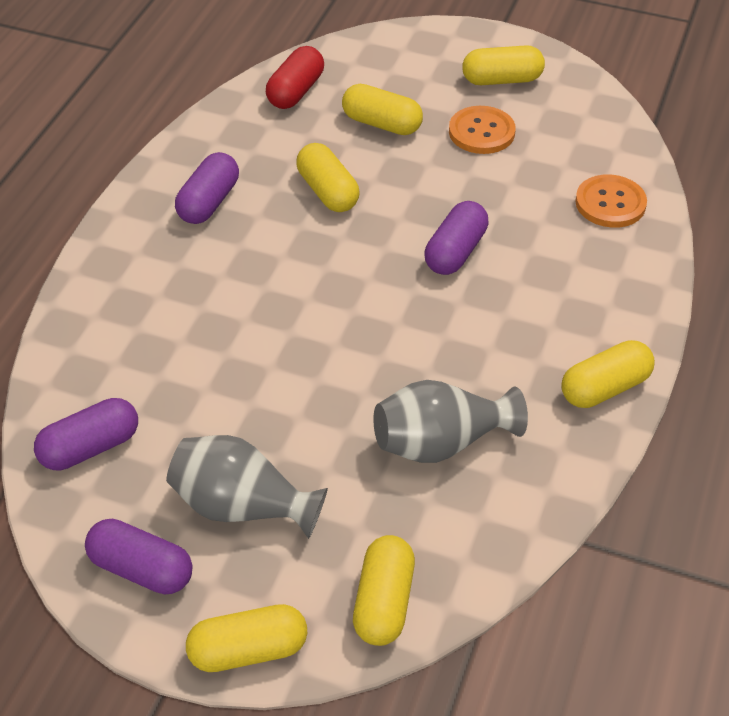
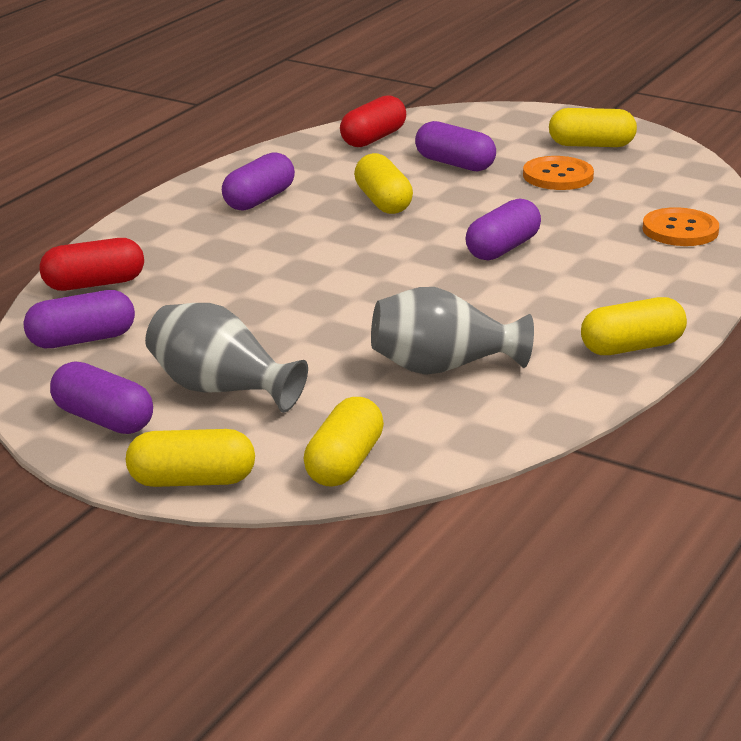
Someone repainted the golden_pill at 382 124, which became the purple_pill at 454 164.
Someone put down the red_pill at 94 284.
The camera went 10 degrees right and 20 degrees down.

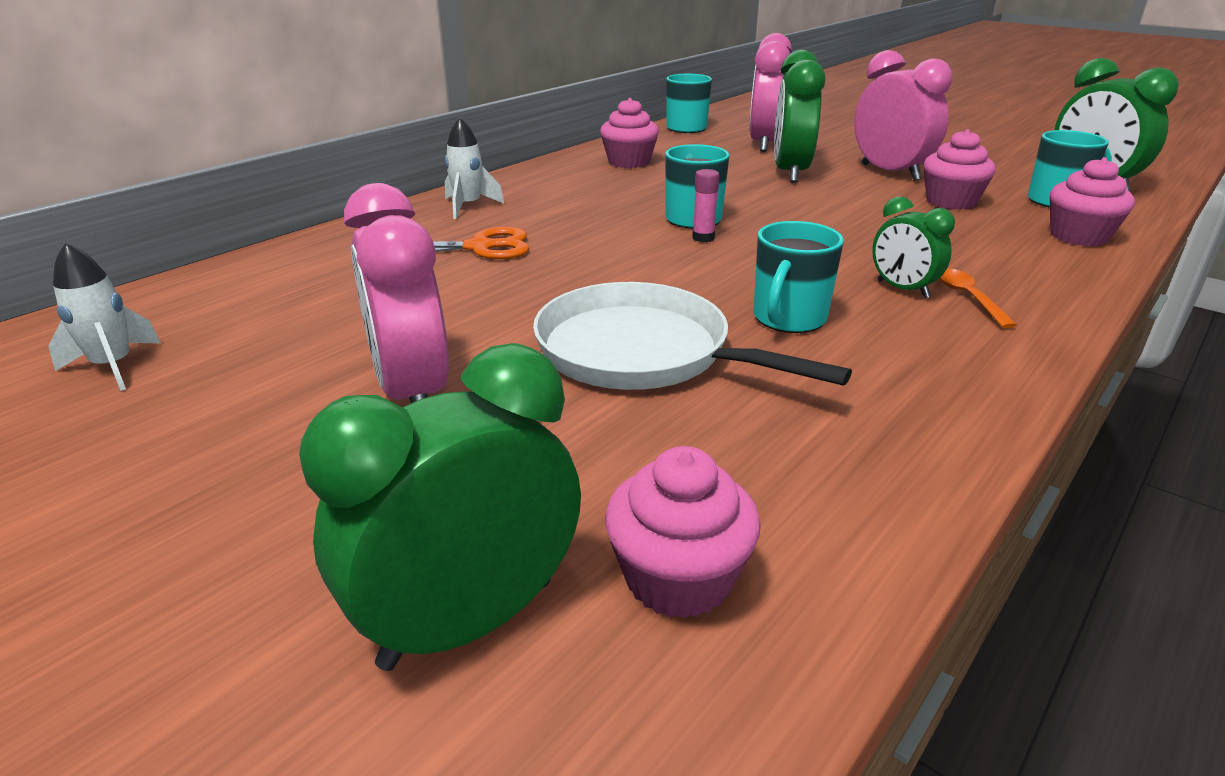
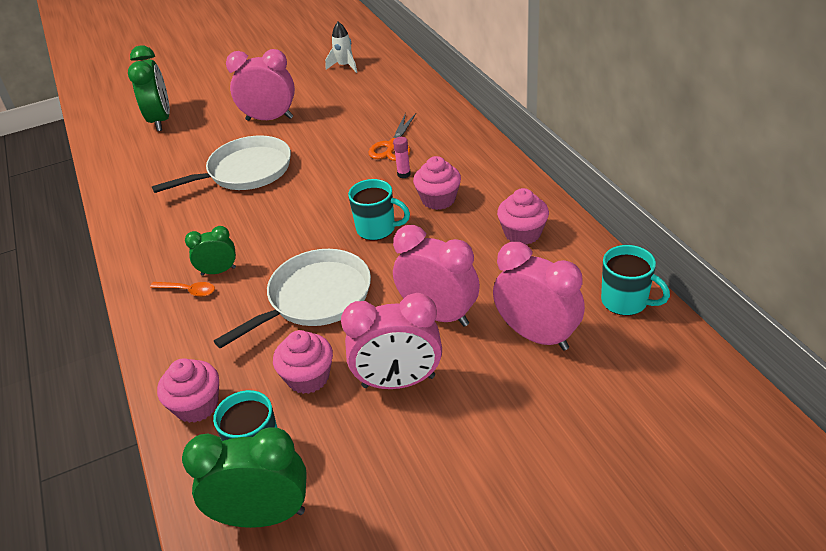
Someone took away the white_toy_rocket at 468 206.
Someone carried the rose-pink_cupcake from 678 578 to 438 199.
Someone carried the rose-pink_stick_of_glue from 703 238 to 404 174.
Someone took away the turquoise_mug at 788 319.
Someone repainted the green_bedside_clock at 790 173, which became the rose-pink_bedside_clock at 438 315.
Someone put down the white_frying_pan at 315 298.
The camera went 120 degrees right and 10 degrees up.

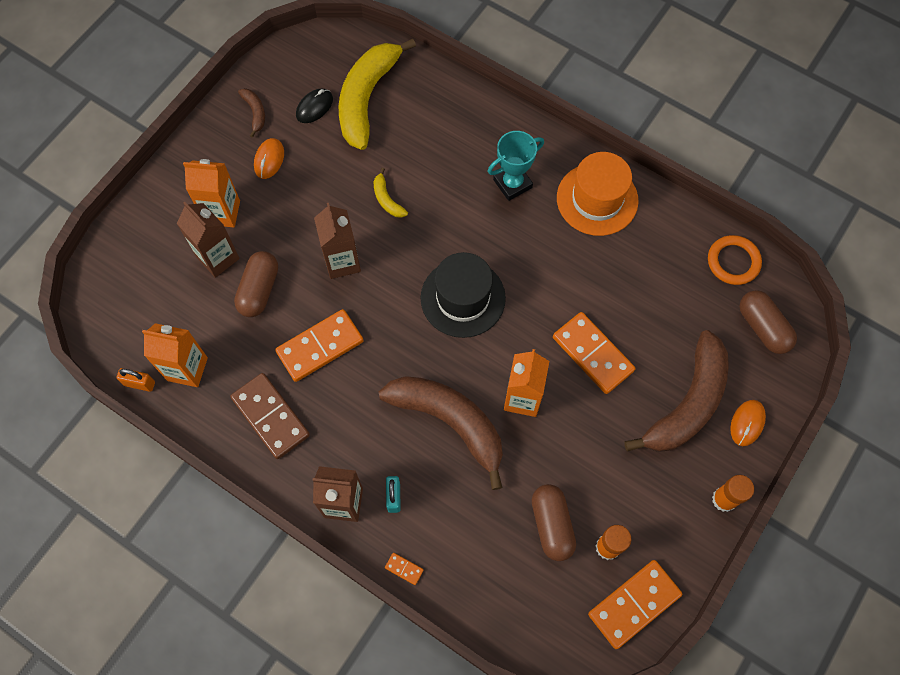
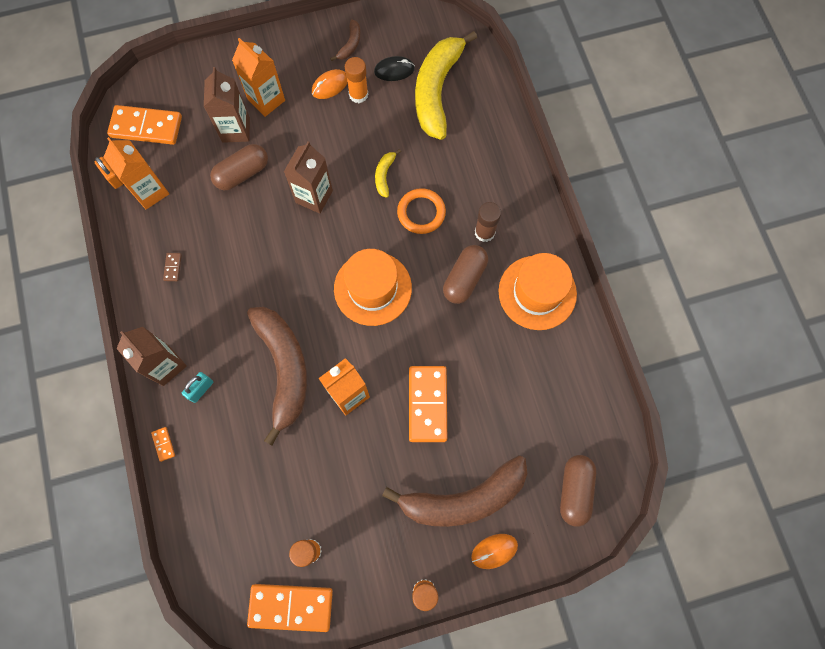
Someone scaled the brown_domino at 271 416 by 0.41.
Someone carried the bright_orange_domino from 320 347 to 146 127.
Someone rotated the golden_banana_fruit at 367 98 by 45 degrees counterclockwise.
Someone repainted the jet-black_top_hat at 463 298, which became the bright_orange_top_hat at 372 288.
Someone swapped the turquoise_prize_cup at 512 184 for the brown_stick_of_glue at 484 232.
Someone carried the brown_pill from 552 525 to 464 279.
Someone carried the bright_orange_ring from 733 262 to 421 212.
Someone put down the bright_orange_stick_of_glue at 358 94.
The camera went 40 degrees right and 5 degrees up.

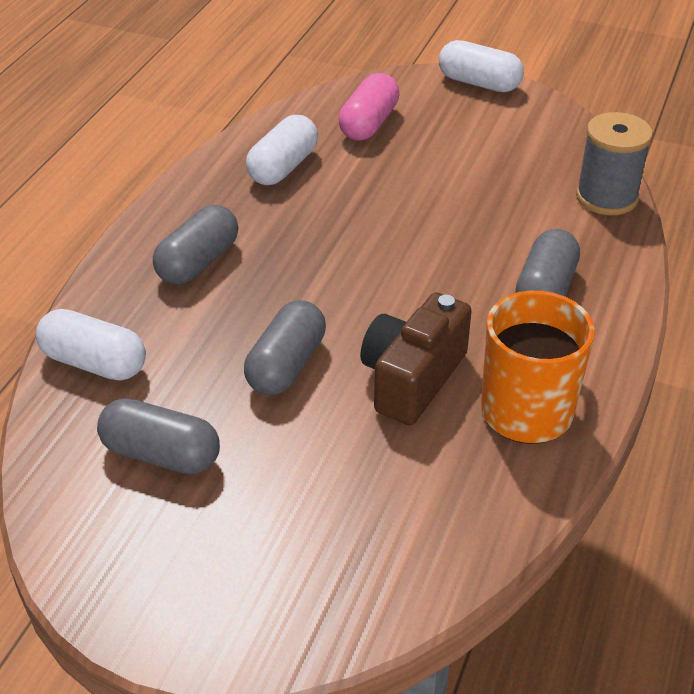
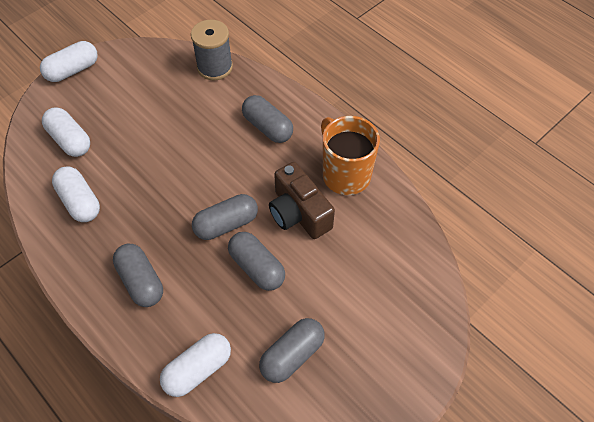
Someone repainted the rose-pink_pill at 369 124, which became the white_pill at 70 140.
Someone put down the grey_pill at 226 224.
The camera went 65 degrees left and 15 degrees up.

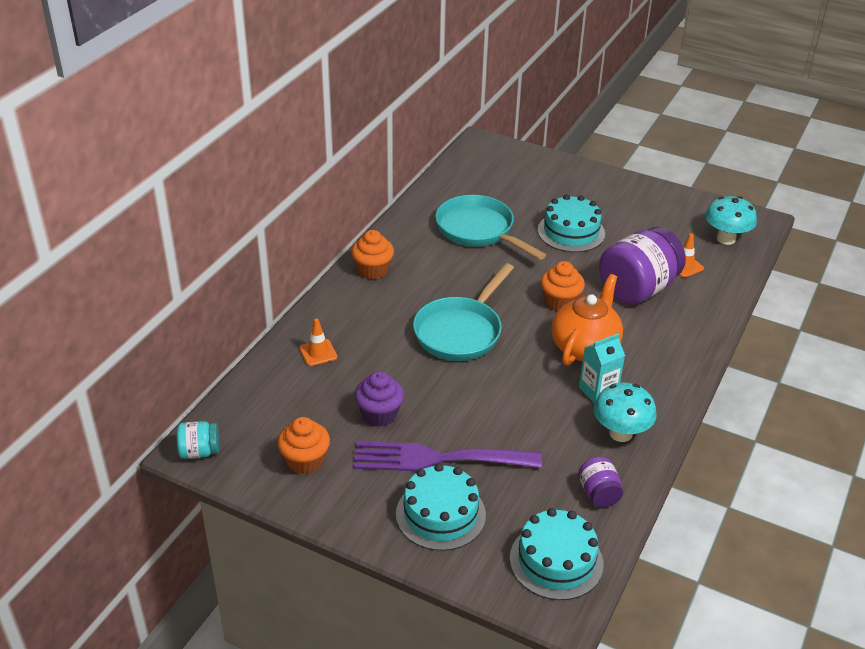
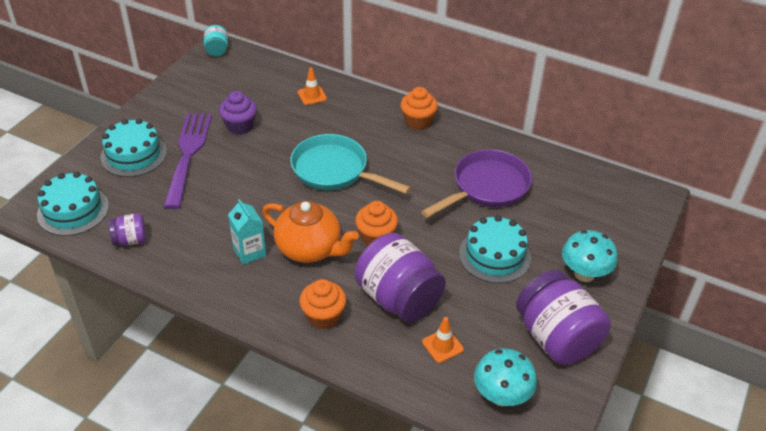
Someone carried the bright_orange_cupcake from 305 461 to 323 316.
Someone repainted the turquoise_frying_pan at 478 230, which became the purple_frying_pan at 487 187.
Someone carried the turquoise_toadstool from 620 433 to 584 274.
Someone put down the purple_preserve_jar at 556 338.
The camera went 90 degrees right and 5 degrees up.

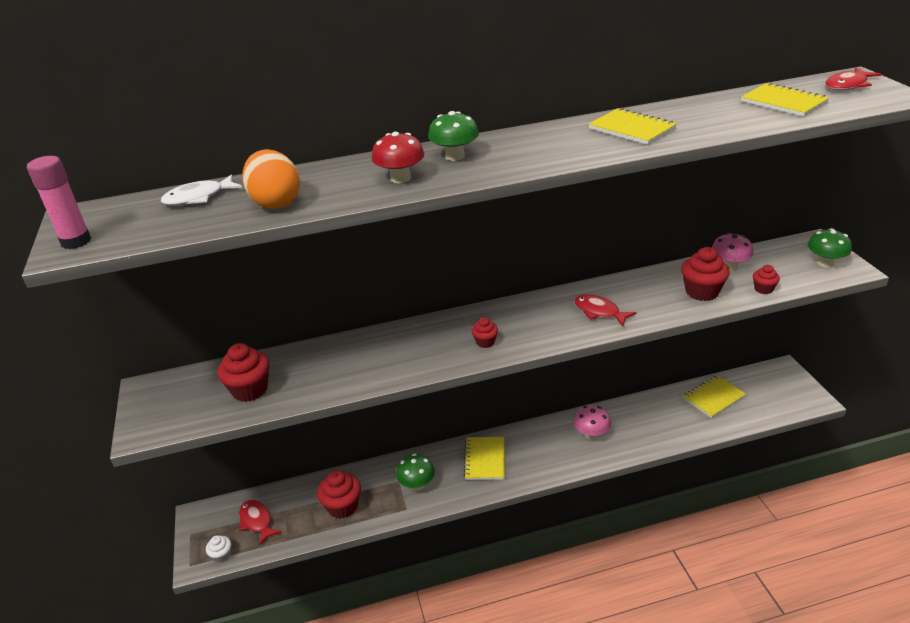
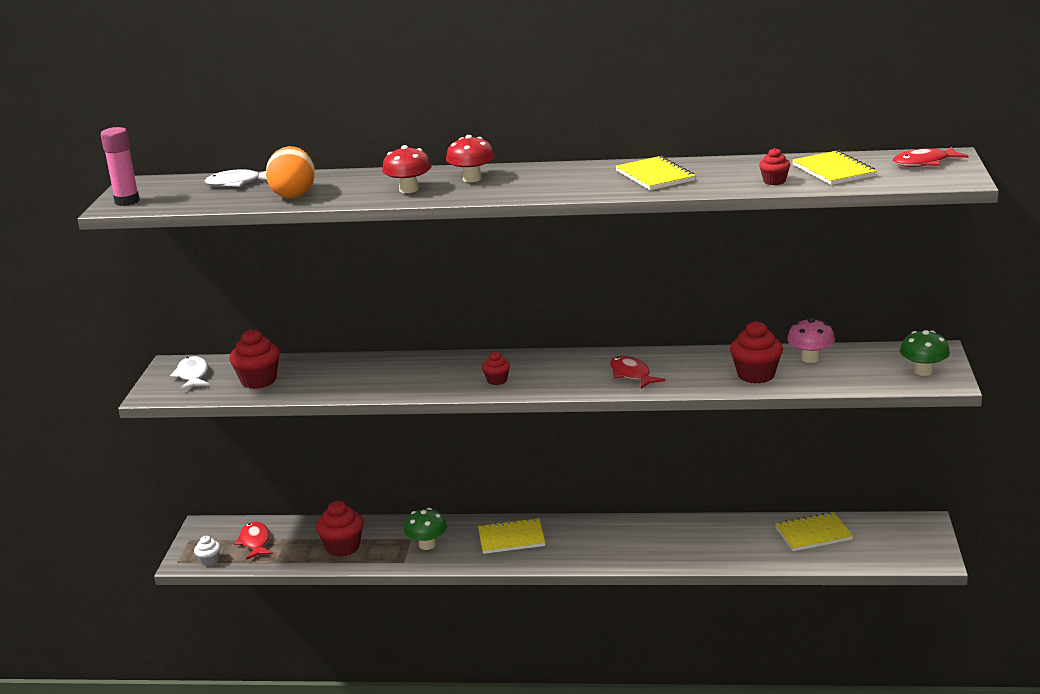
Someone repainted the green_toadstool at 455 156, which became the red_toadstool at 472 179.
Someone rotated the golden_notepad at 485 459 by 60 degrees clockwise.
Someone took away the rose-pink_toadstool at 591 434.
Someone carried the red_cupcake from 763 289 to 774 181.
Someone put down the white_fish_figure at 192 375.
The camera went 20 degrees right and 10 degrees down.

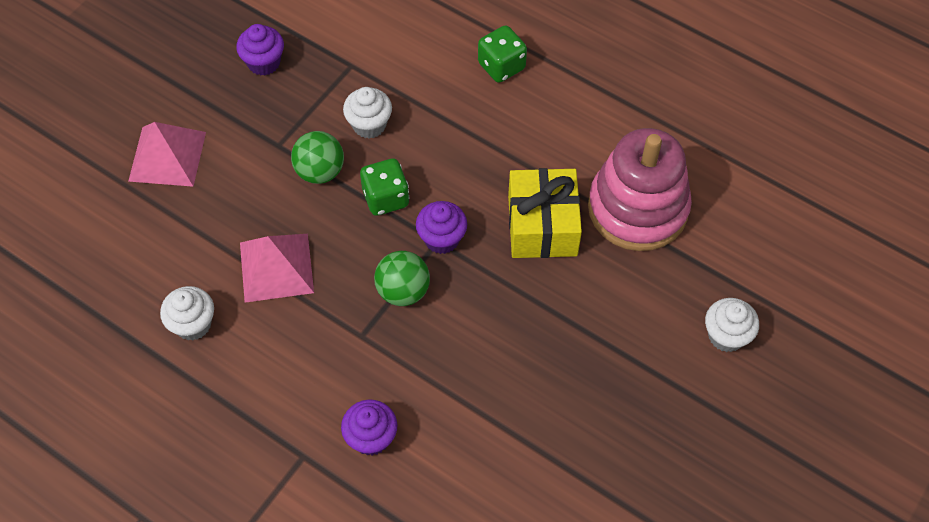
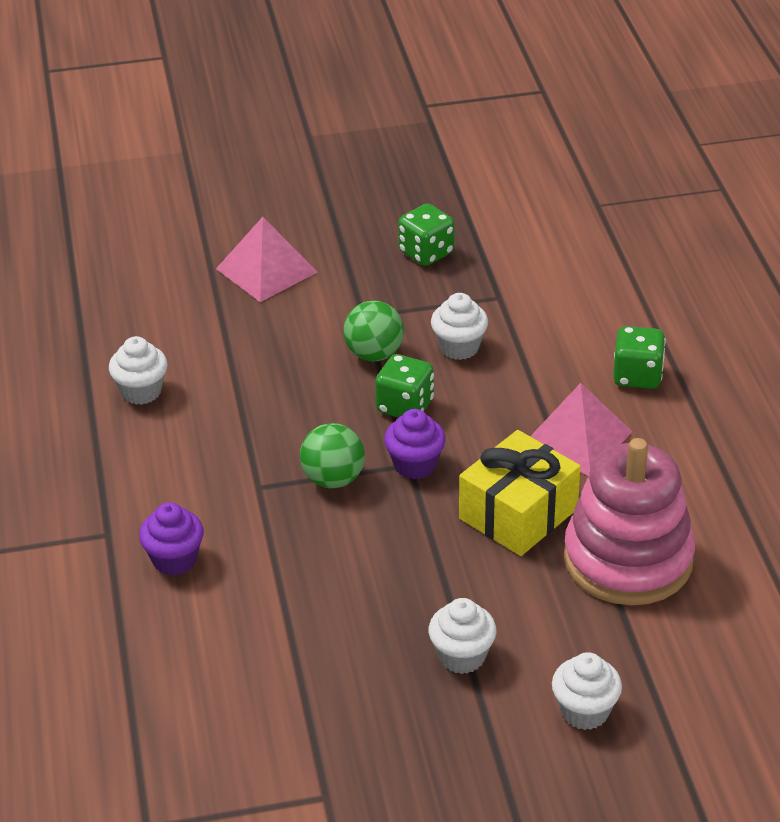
Someone swapped the purple_cupcake at 264 63 for the green_game_die at 426 253.
Someone carried the rose-pink_solid_pyramid from 276 267 to 577 438.
Someone put down the white_cupcake at 462 656.
The camera went 45 degrees right and 20 degrees down.

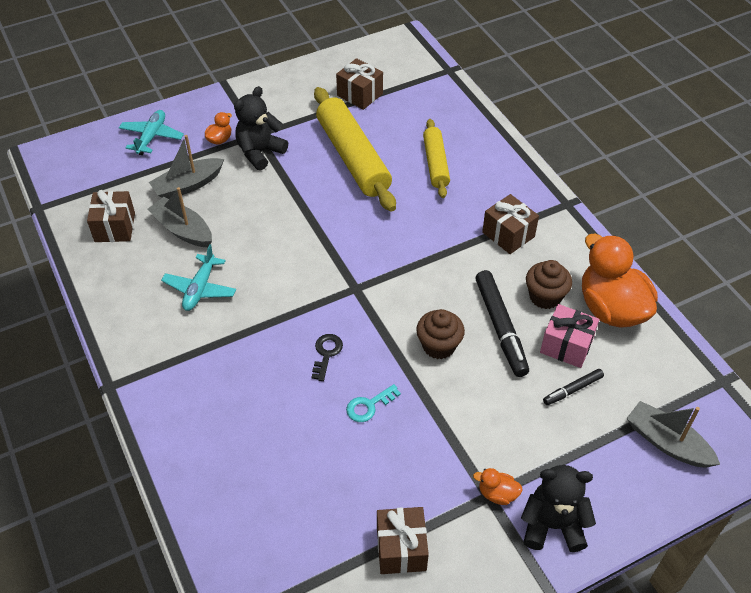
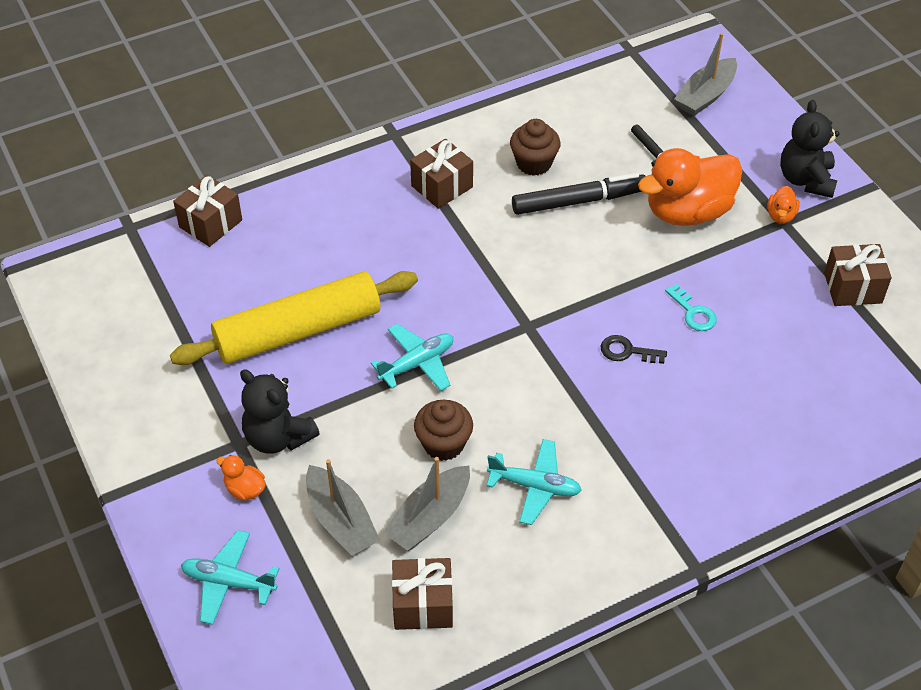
Someone carried the brown_gift from 360 95 to 211 223.
Someone carried the brown_cupcake from 439 346 to 443 444.
Someone took away the golden_dough_roller at 436 164.
Someone took away the rose-pink_gift at 566 346.
Someone carried the bright_orange_toy_duck from 611 308 to 687 212.
Someone put down the turquoise_aeroplane at 417 363.
The camera went 90 degrees left and 0 degrees up.

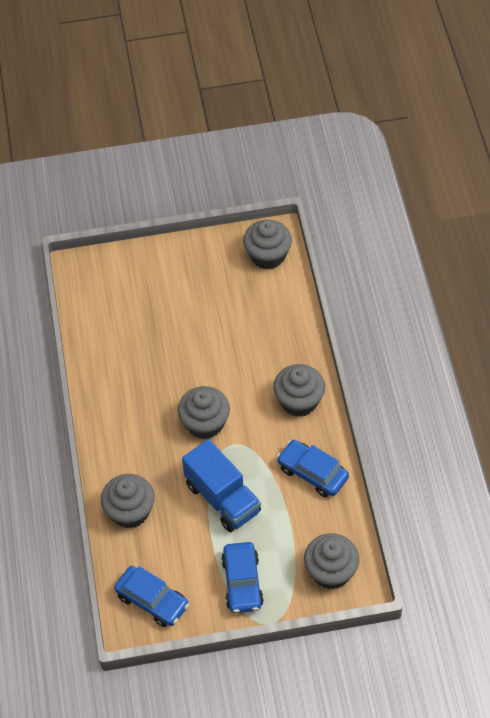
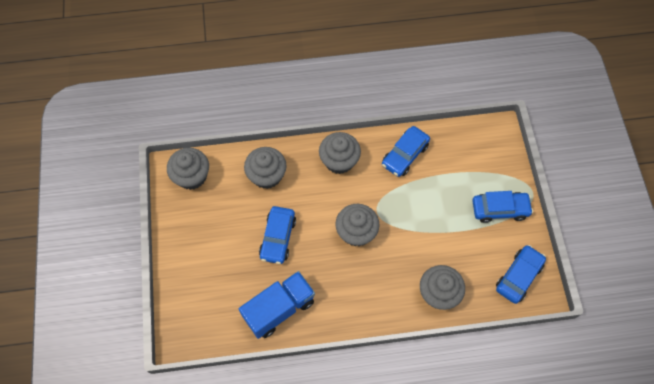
Someone carried the royal_blue_truck from 222 498 to 279 309.
Someone carried the grey_cupcake from 331 571 to 267 175.
Someone put down the royal_blue_toy_car at 278 238.
The camera went 90 degrees left and 10 degrees up.

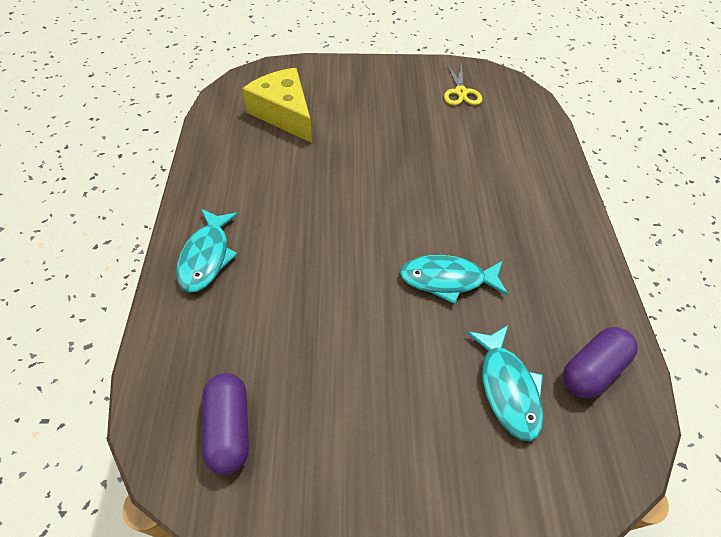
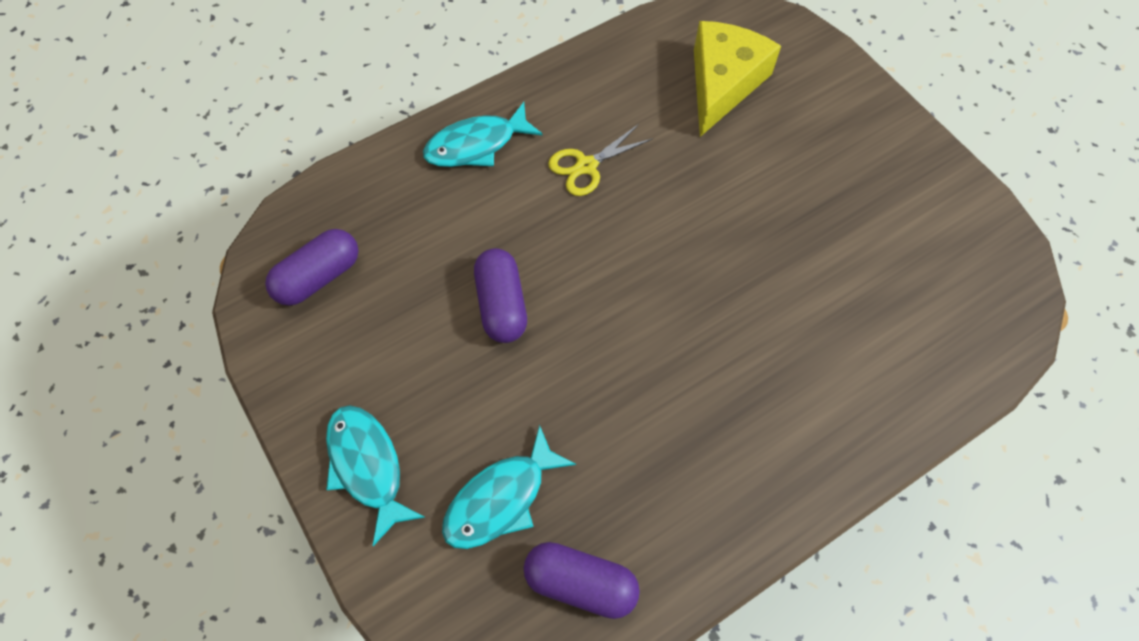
Someone carried the turquoise_fish_figure from 447 279 to 367 466.
Someone carried the golden_shears from 461 92 to 586 166.
Someone put down the purple_pill at 502 304.
The camera went 60 degrees right and 10 degrees up.

